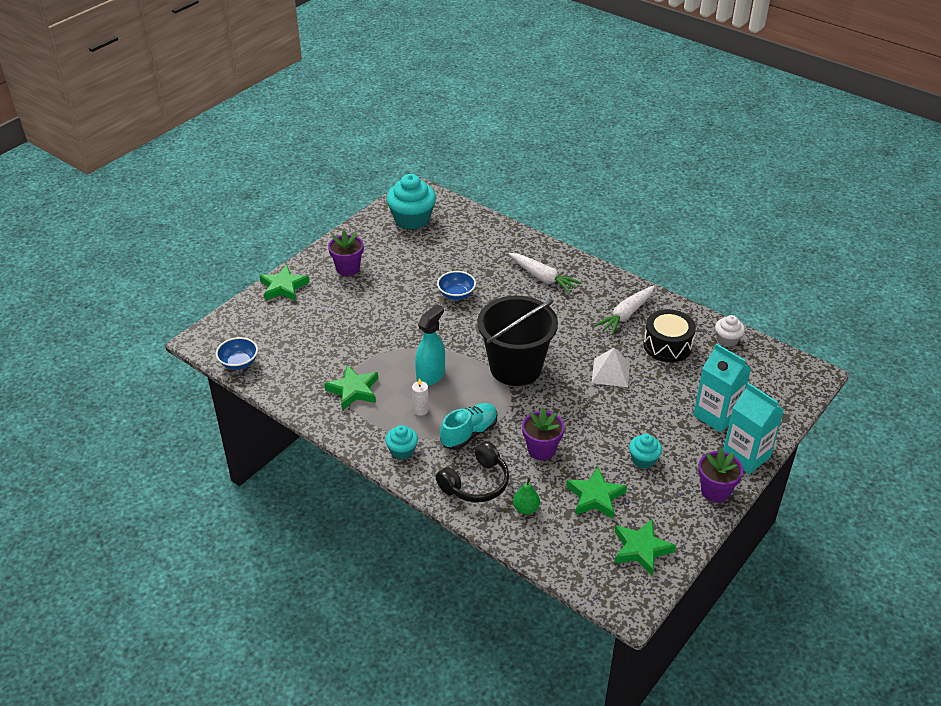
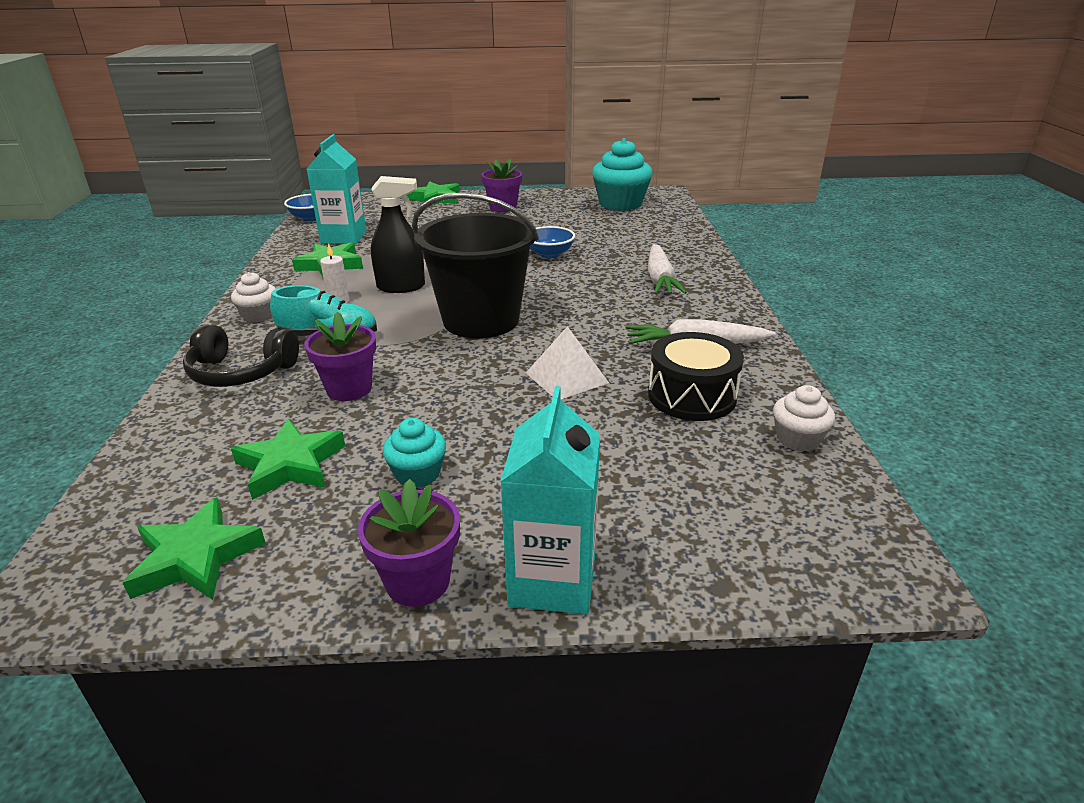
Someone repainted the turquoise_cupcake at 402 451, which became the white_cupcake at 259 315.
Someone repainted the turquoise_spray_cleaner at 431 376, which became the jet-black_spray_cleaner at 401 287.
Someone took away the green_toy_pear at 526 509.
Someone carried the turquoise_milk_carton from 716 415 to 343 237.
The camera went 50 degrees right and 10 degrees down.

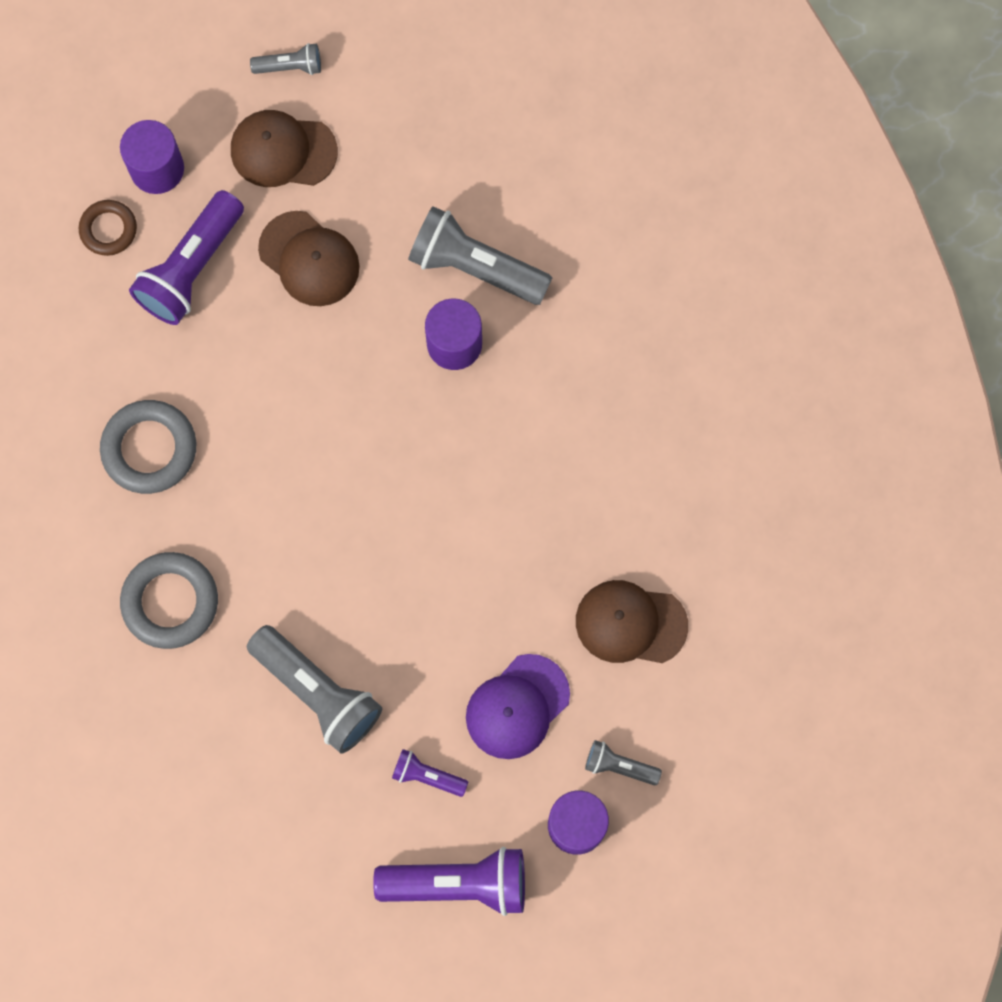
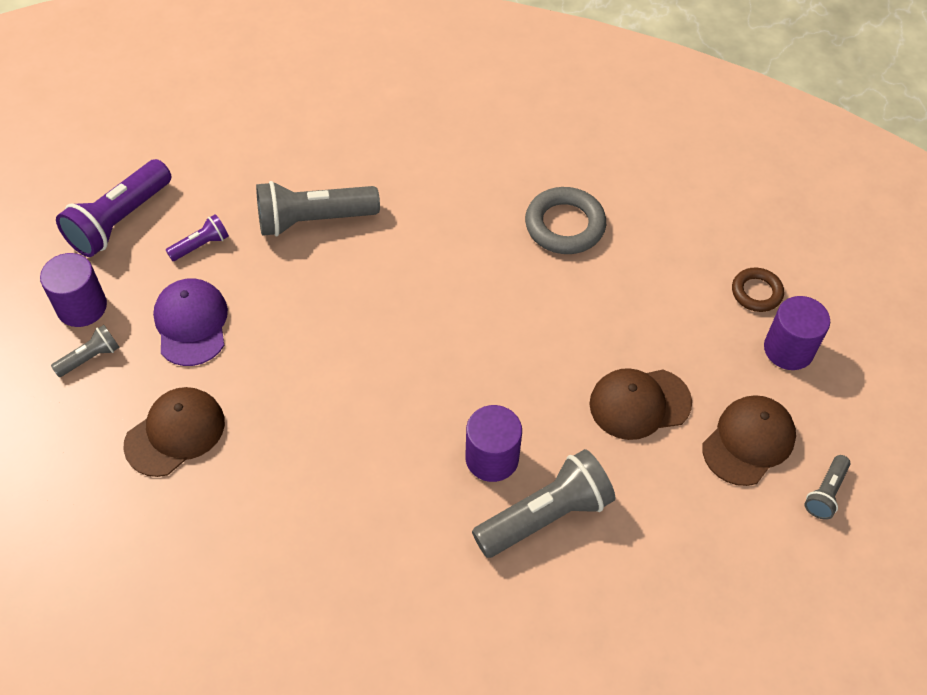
Someone took away the grey_ring at 170 602.
Someone took away the purple_pocket_torch at 191 268.
The camera went 125 degrees right and 20 degrees down.

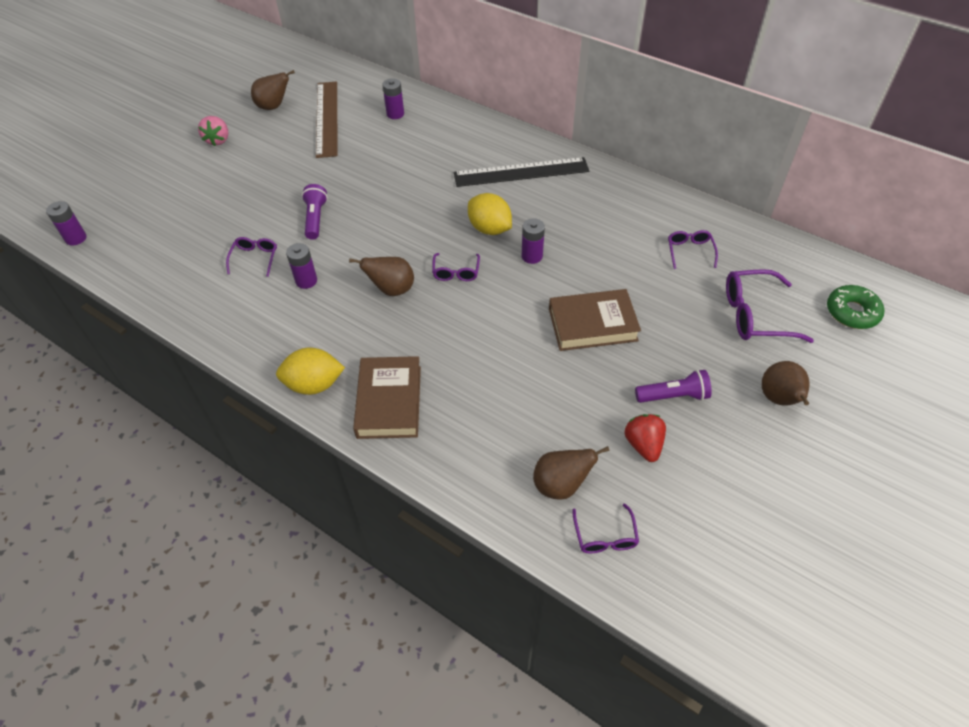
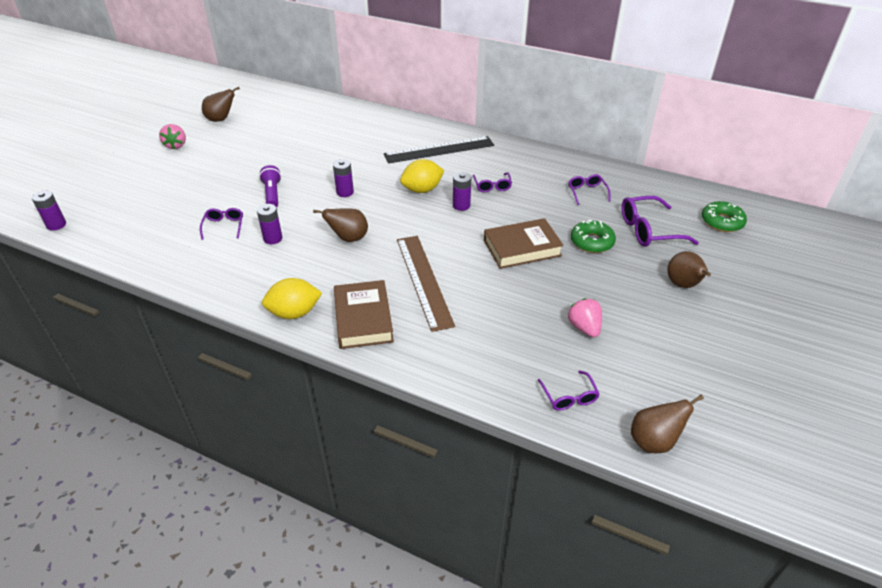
Someone carried the brown_measuring_stick from 326 118 to 423 280.
Someone carried the purple_battery from 395 114 to 345 192.
Someone carried the purple_glasses from 456 272 to 492 186.
Someone rotated the golden_citrus_fruit at 489 229 by 60 degrees counterclockwise.
Someone carried the brown_toy_pear from 561 485 to 654 441.
Someone repainted the red_berry at 643 445, which became the rose-pink_berry at 584 327.
Someone took away the purple_pocket_torch at 673 396.
Someone put down the green_doughnut at 592 242.
The camera went 10 degrees left and 10 degrees down.

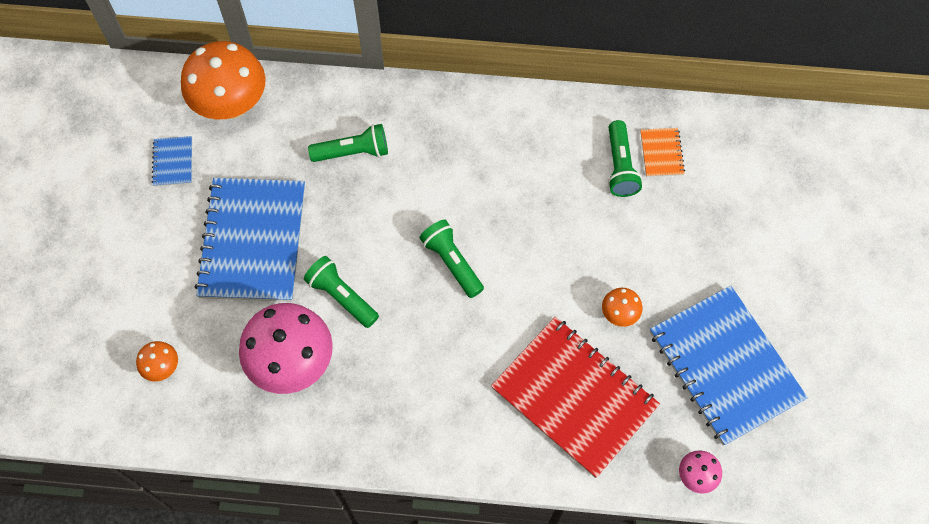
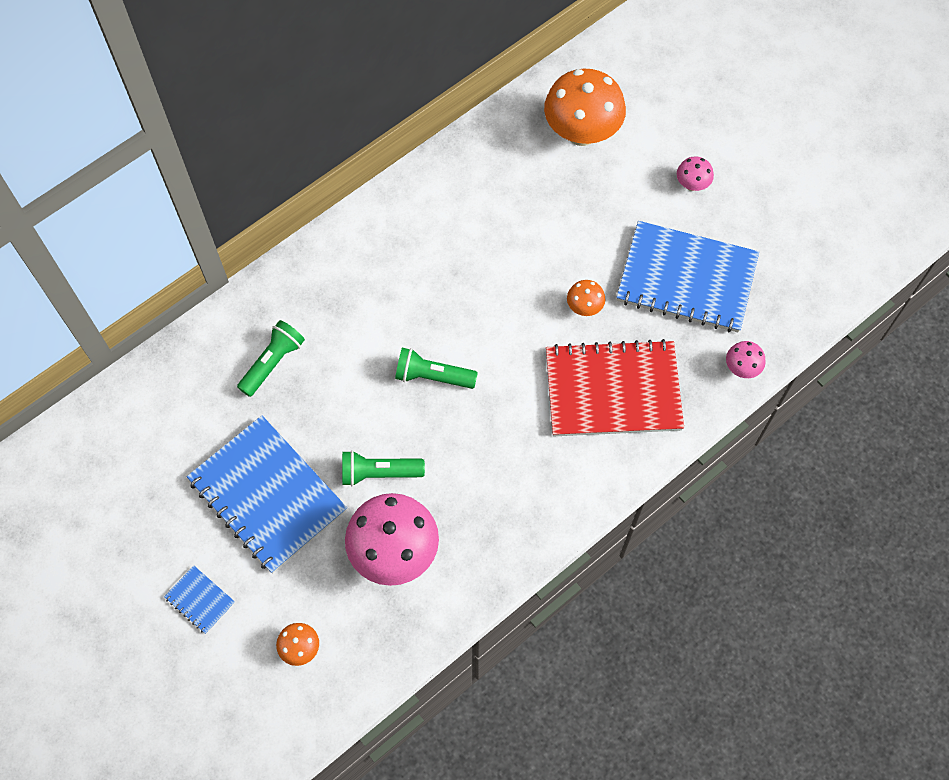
Someone carried the royal_blue_notepad from 173 162 to 200 600.
Someone carried the bright_orange_toadstool from 231 105 to 581 132.
Someone took away the green_pocket_torch at 620 167.
Someone took away the bright_orange_notepad at 661 153.
Someone put down the rose-pink_toadstool at 692 184.
The camera went 45 degrees left and 0 degrees up.

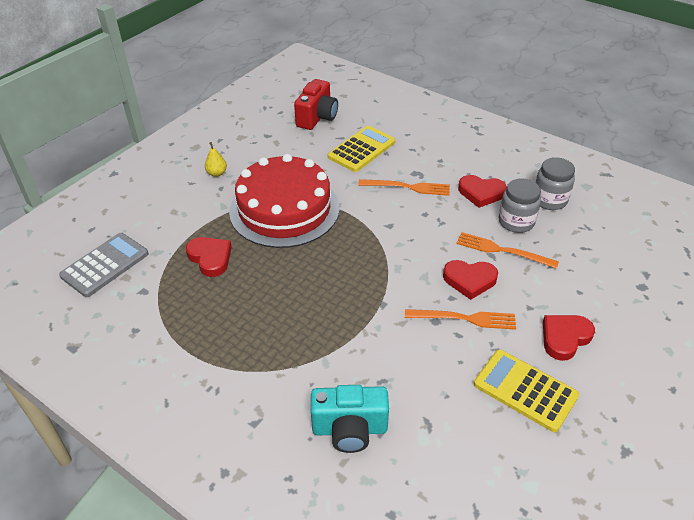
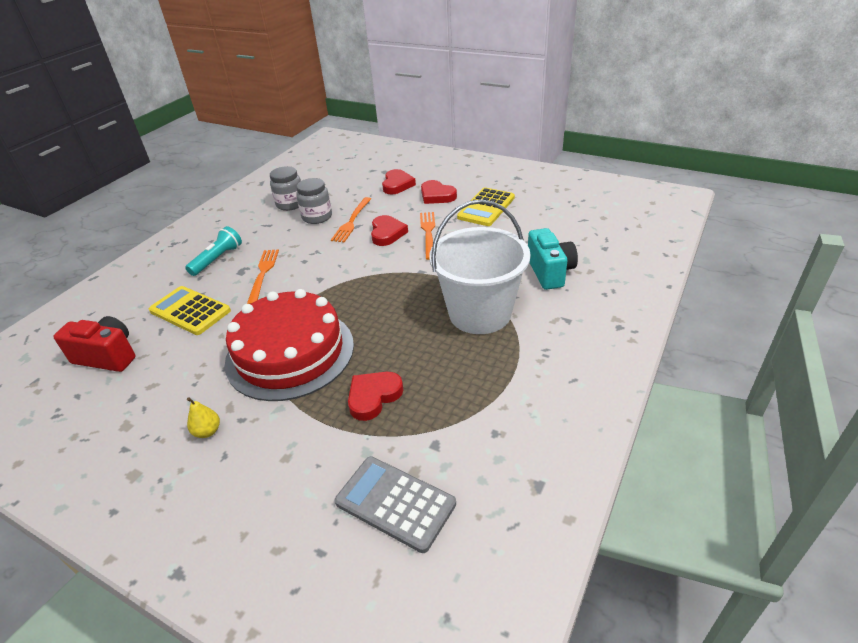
Someone carried the red_heart_shape from 481 193 to 397 185.
Someone put down the turquoise_pocket_torch at 217 259.
Someone put down the white_pail at 480 313.
The camera went 95 degrees left and 5 degrees down.

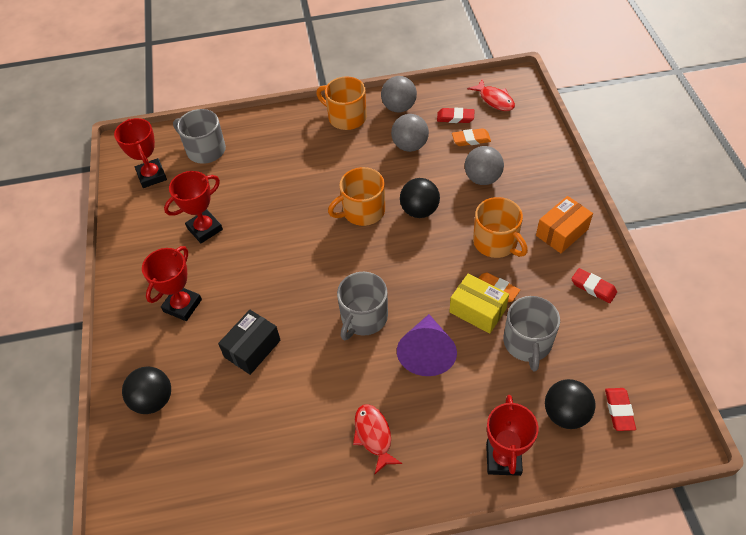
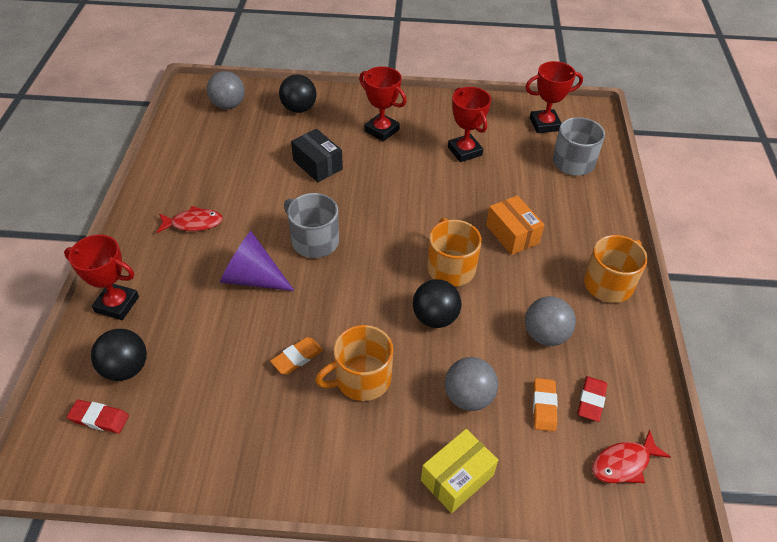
Someone carried the grey_sphere from 399 107 to 228 105.
Someone carried the golden_package from 477 310 to 457 478.
Someone took away the grey_mug at 527 343.
Someone carried the bright_orange_package from 561 232 to 512 234.
Someone took away the red_gum_eraser at 593 287.
The camera went 100 degrees right and 5 degrees down.

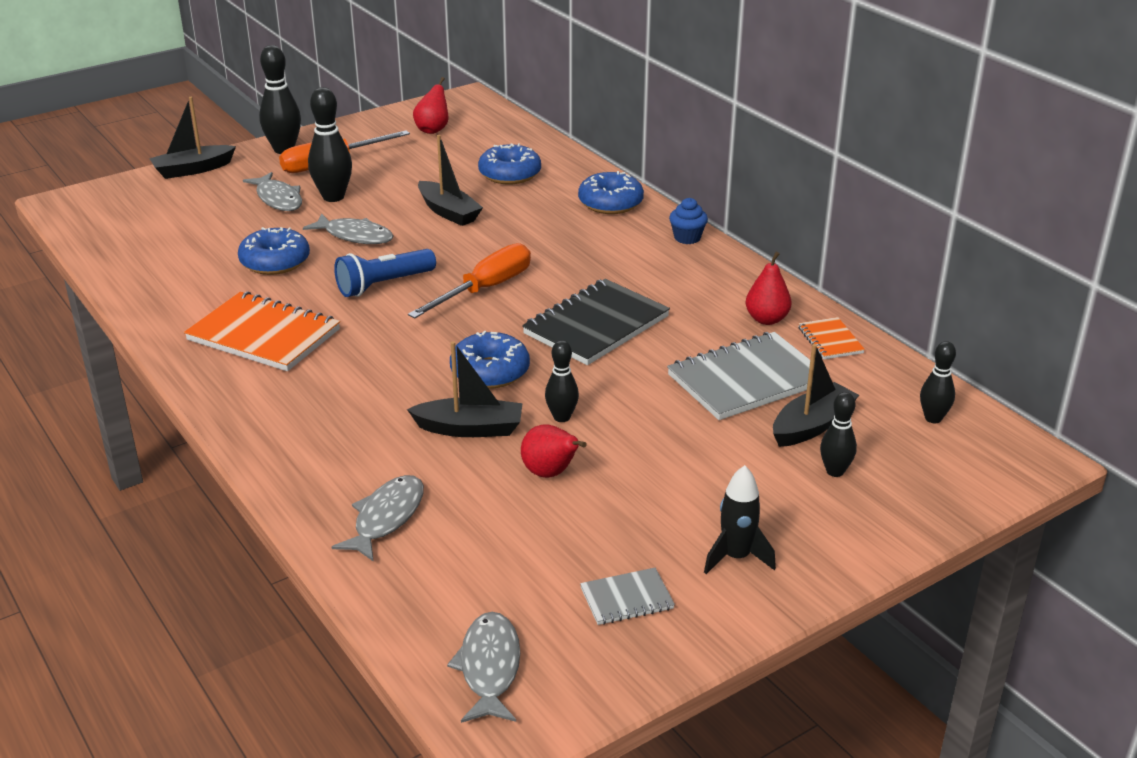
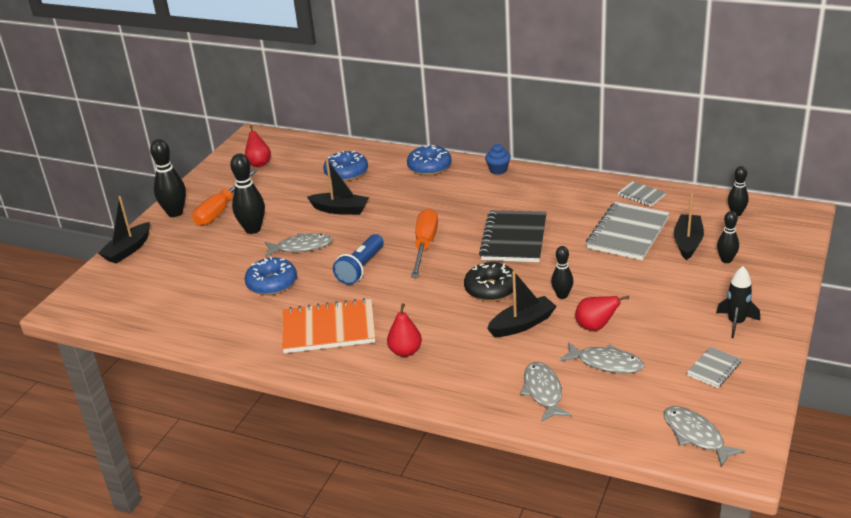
Someone carried the grey_fish_figure from 278 199 to 606 363.
Someone repainted the royal_blue_doughnut at 490 371, which became the jet-black_doughnut at 491 289.
Someone carried the red_toy_pear from 766 319 to 405 351.
Someone repainted the bright_orange_notepad at 830 340, which became the grey_notepad at 641 195.
The camera went 30 degrees left and 0 degrees up.

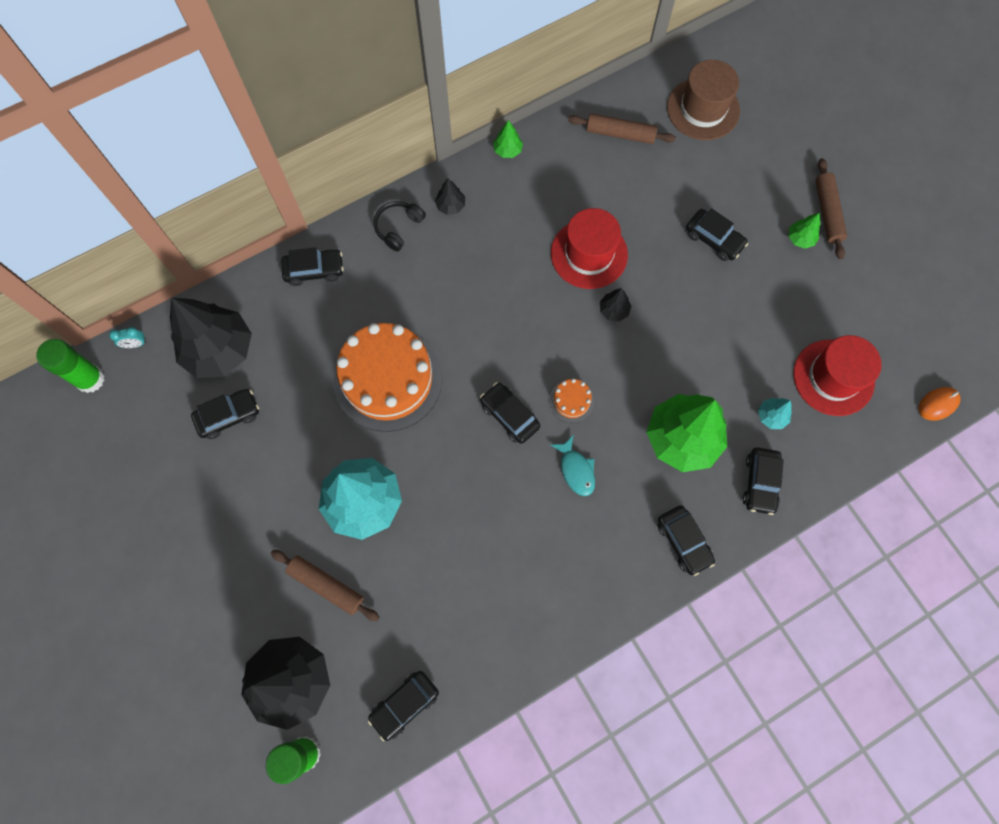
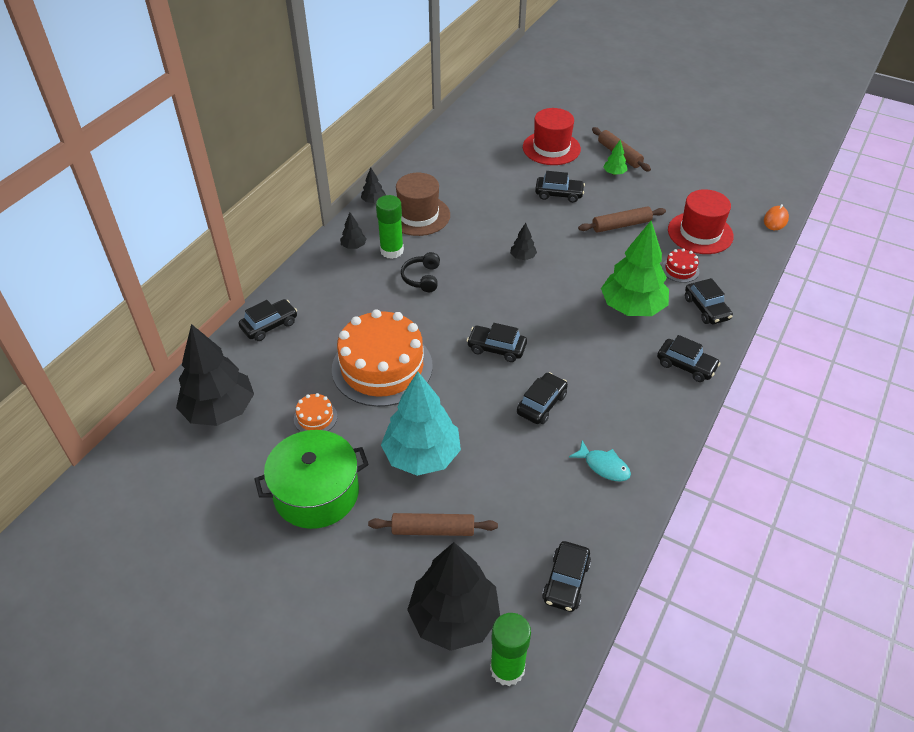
Someone carried the green_stick_of_glue from 90 379 to 392 251.
Someone took away the turquoise_bedside_clock at 135 344.
Someone carried the jet-black_toy_car from 228 416 to 541 404.
Someone carried the jet-black_over-ear_headphones from 398 228 to 422 278.
Someone repainted the green_fir_tree at 507 150, which became the jet-black_fir_tree at 373 201.
Someone carried the bright_orange_layer_cake from 571 401 to 315 417.
Someone carried the red_top_hat from 589 254 to 551 148.
Someone carried the turquoise_fish_figure from 576 470 to 604 466.
Someone carried the brown_dough_roller from 620 134 to 621 225.
Someone carried the brown_top_hat from 703 109 to 418 215.
Someone swapped the turquoise_fir_tree at 771 416 for the red_layer_cake at 680 269.
Someone put down the green_pot at 316 493.
The camera went 30 degrees left and 25 degrees down.

